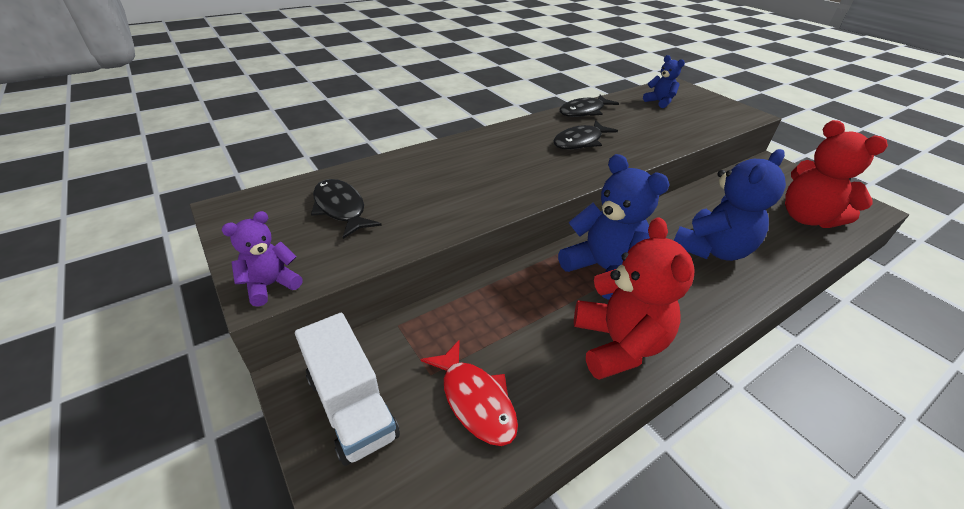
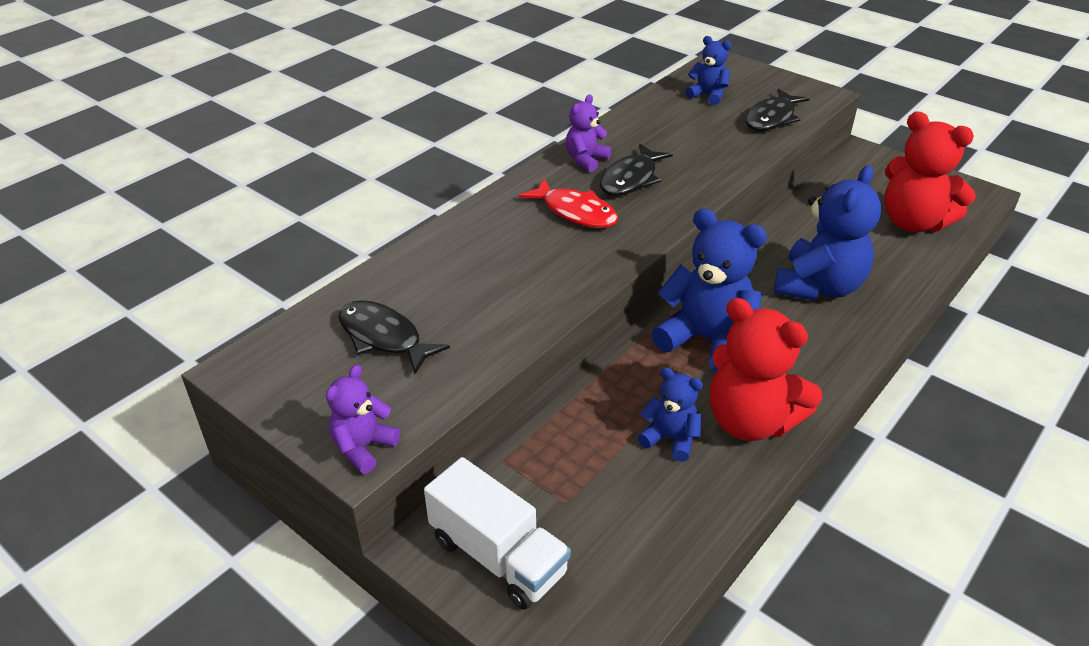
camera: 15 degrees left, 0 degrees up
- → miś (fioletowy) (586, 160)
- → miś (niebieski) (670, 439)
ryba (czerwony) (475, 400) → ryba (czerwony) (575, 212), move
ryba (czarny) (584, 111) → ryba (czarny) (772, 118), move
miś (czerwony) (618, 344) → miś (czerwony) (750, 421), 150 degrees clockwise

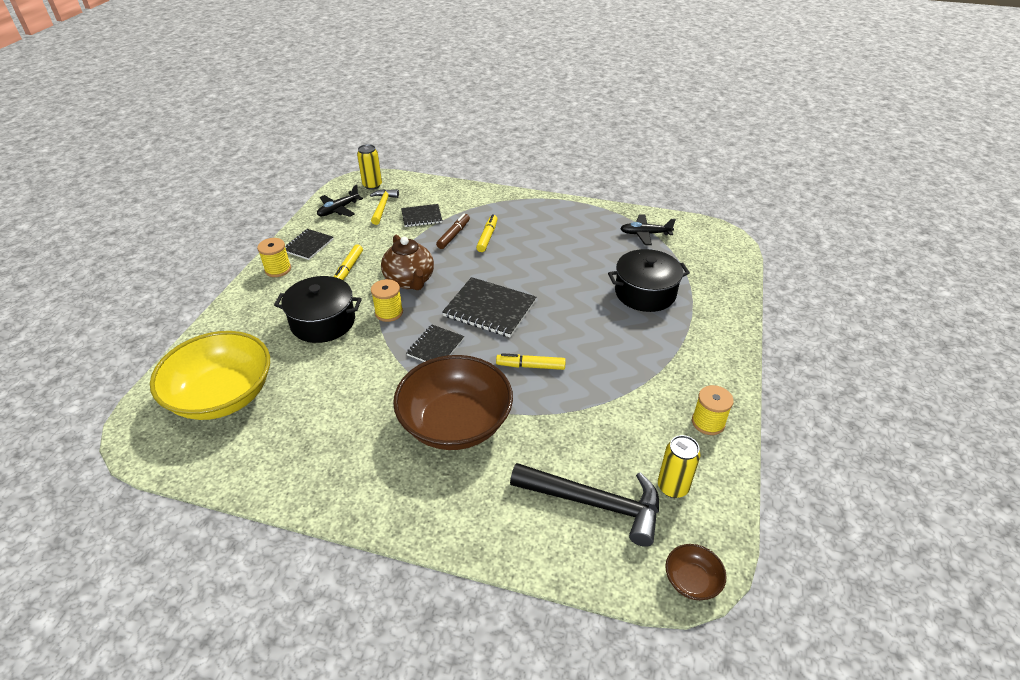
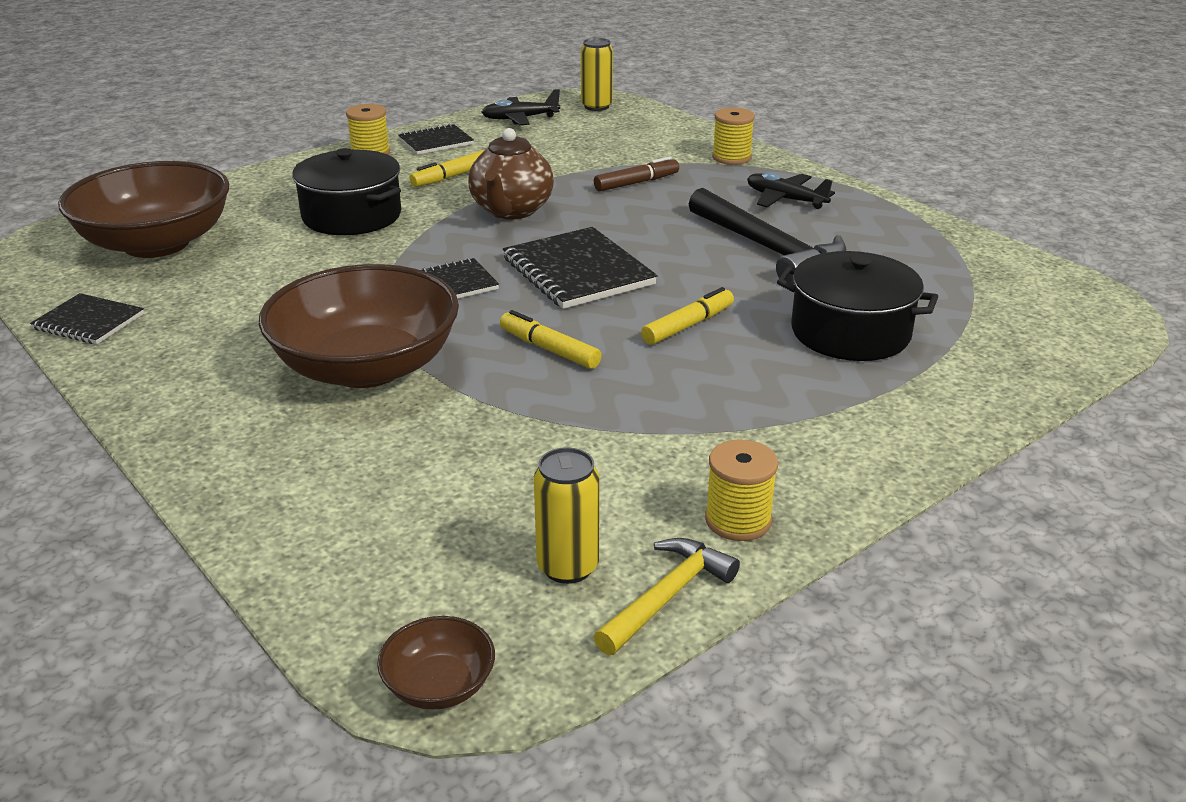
camera: 35 degrees right, 10 degrees down
młotek (żółty) (383, 206) → młotek (żółty) (667, 596), move
szpulka (żółty) (389, 313) → szpulka (żółty) (731, 157), move
zeszyt (czarny) (421, 217) → zeszyt (czarny) (89, 322), move
flamaster (żółty) (487, 237) → flamaster (żółty) (688, 325), move
młotek (czarny) (595, 503) → młotek (czarny) (769, 249), move
samolot (czarny) (645, 234) → samolot (czarny) (785, 199), move
miska (żółty) (222, 396) → miska (brązowy) (156, 243)

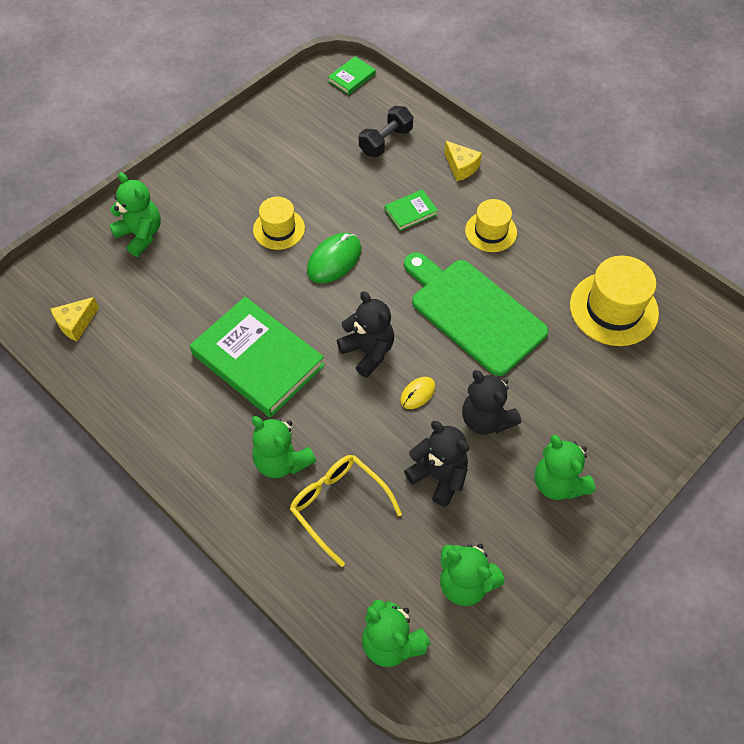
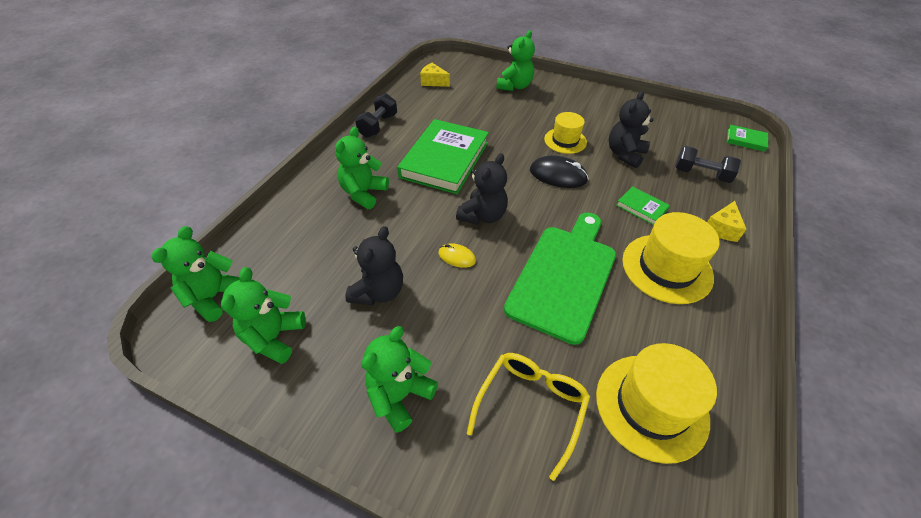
camera: 70 degrees right, 10 degrees down
- → hantel (czarny) (378, 126)
okulary (żółty) (338, 505) → okulary (żółty) (531, 406), move
miś (czarny) (486, 419) → miś (czarny) (625, 154), move
myszka (zielony) (334, 260) → myszka (czarny) (558, 175)
kapelusz (żółty) (491, 231) → kapelusz (żółty) (667, 268), x1.61

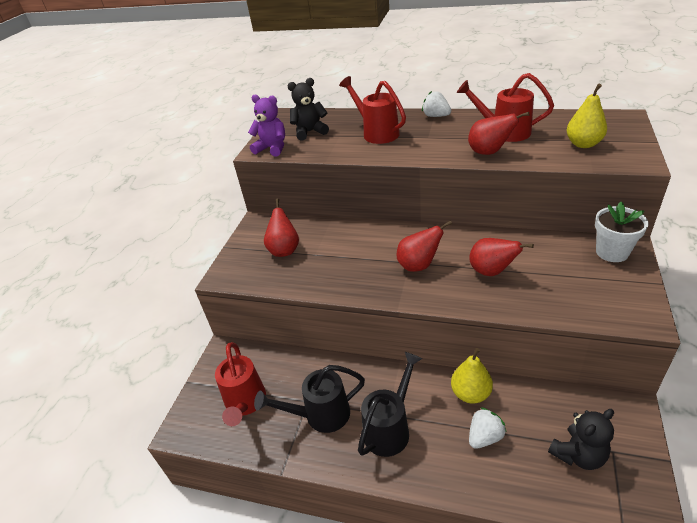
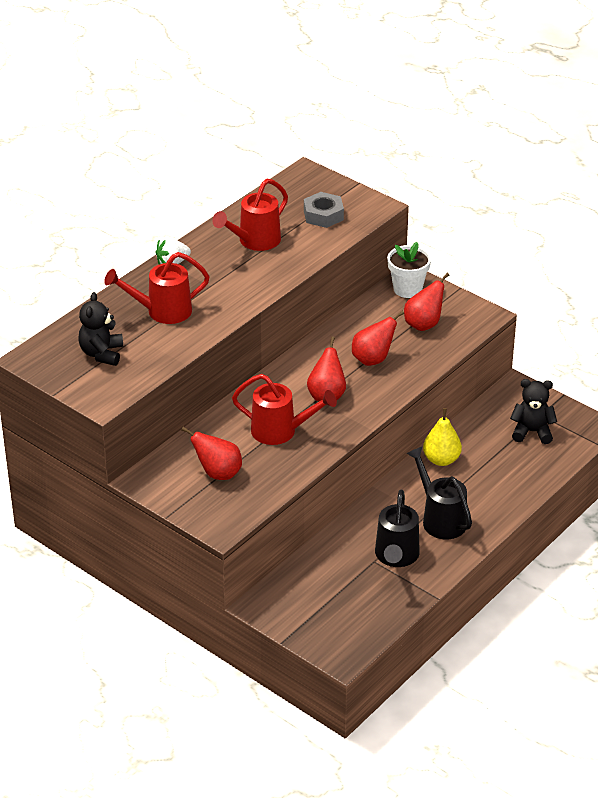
camera: 70 degrees left, 0 degrees up
miś (fioletowy) (272, 148) → -
truskawka (biały) (484, 437) → -
konewka (czerwony) (245, 403) → konewka (czerwony) (280, 431), move
gruszka (czerwony) (489, 152) → gruszka (czerwony) (424, 324), move
gruszka (żółty) (583, 144) → nakrętka (szary) (323, 215)
miś (czarny) (578, 454) → miś (czarny) (532, 432), 75 degrees counterclockwise

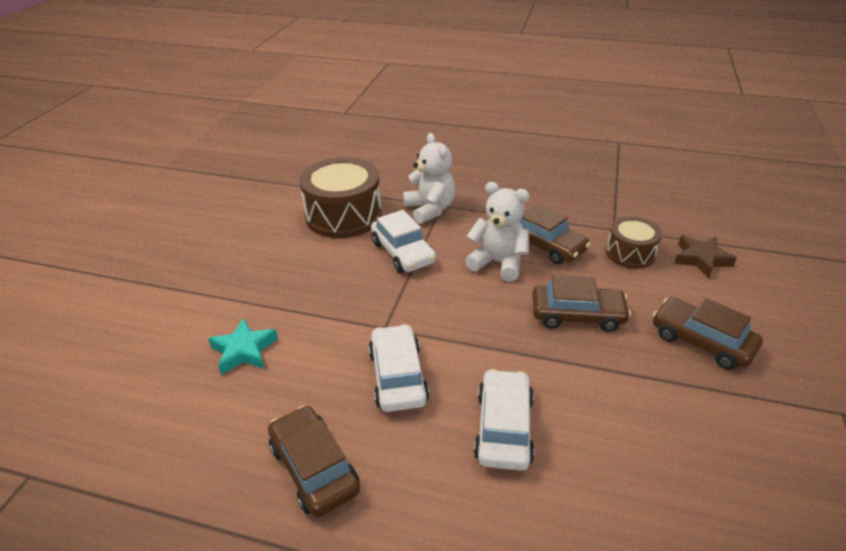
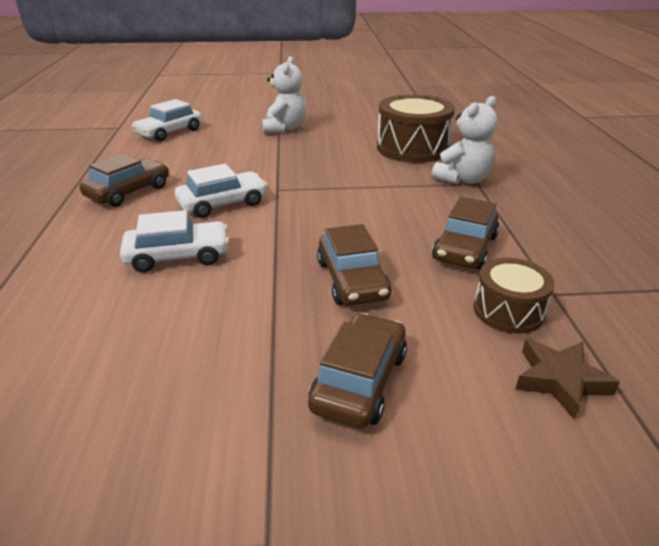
camera: 70 degrees right, 5 degrees down
gwiazda (turkusowy) (244, 350) → -
samochód (biały) (403, 252) → samochód (biały) (169, 132), move
miś (biały) (498, 263) → miś (biały) (284, 128), move

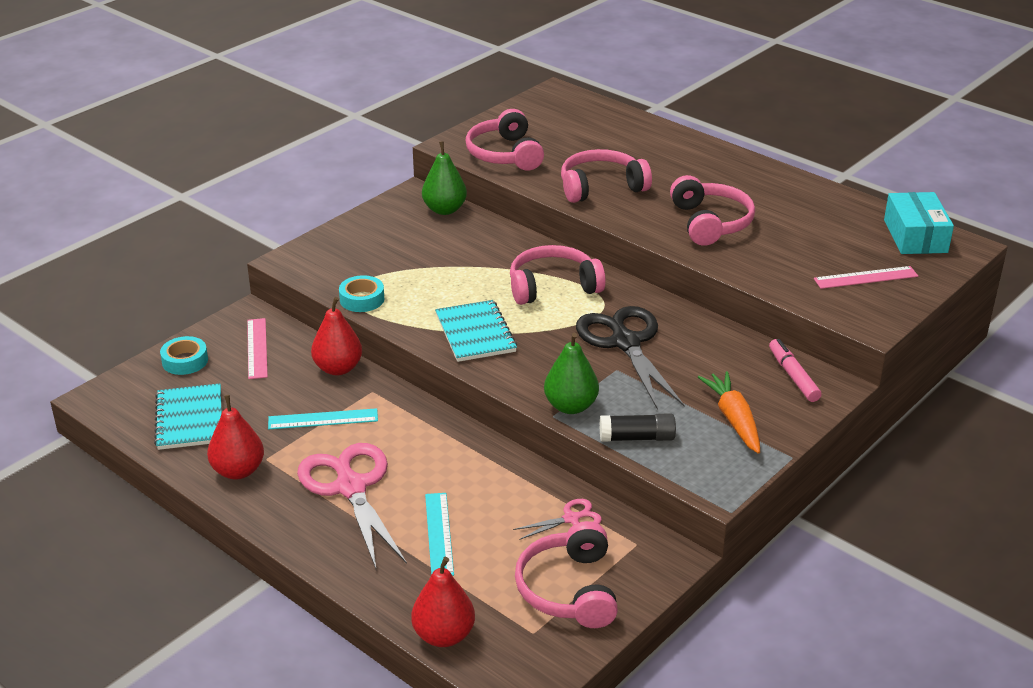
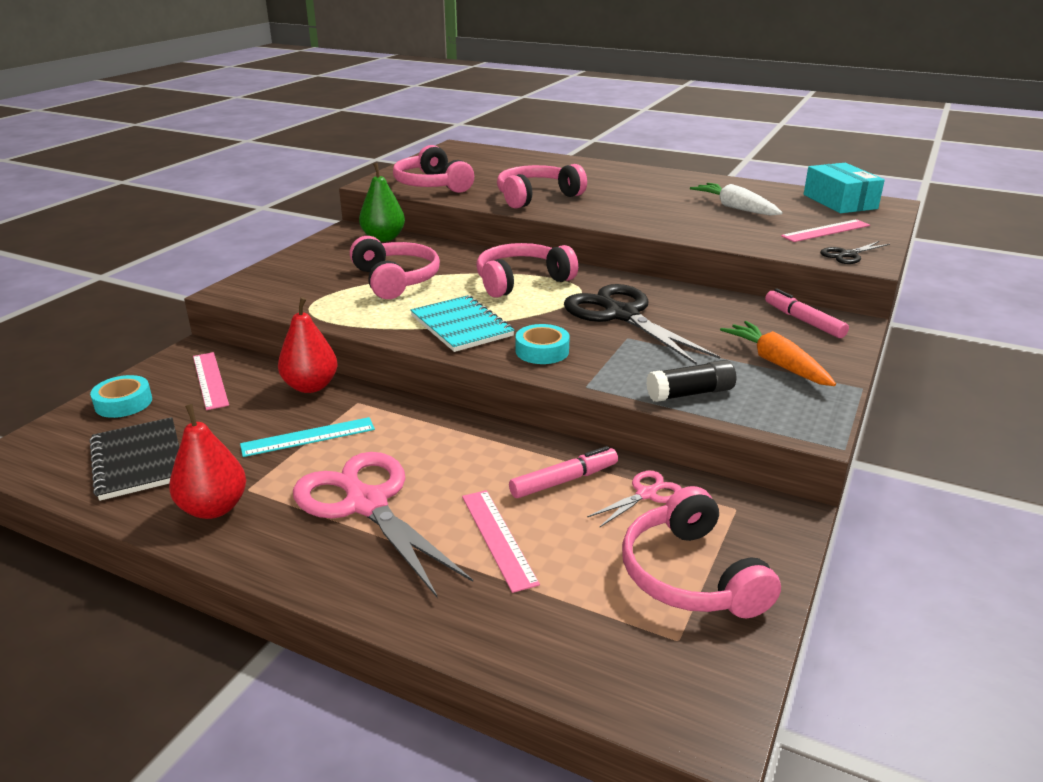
camera: 15 degrees left, 5 degrees down
gruszka (czerwony) (444, 635) → -
gruszka (zielony) (570, 406) → -
- → flamaster (różowy) (564, 480)
- → marchewka (biały) (735, 208)
- → nożyczki (czarny) (847, 255)
taśma klejąca (turkusowy) (362, 299) → taśma klejąca (turkusowy) (542, 351), move
słuchawki (różowy) (710, 223) → słuchawki (różowy) (395, 280), move
zeszyt (turkusowy) (189, 419) → zeszyt (czarny) (138, 461)
linijka (turkusowy) (439, 534) → linijka (różowy) (498, 538)

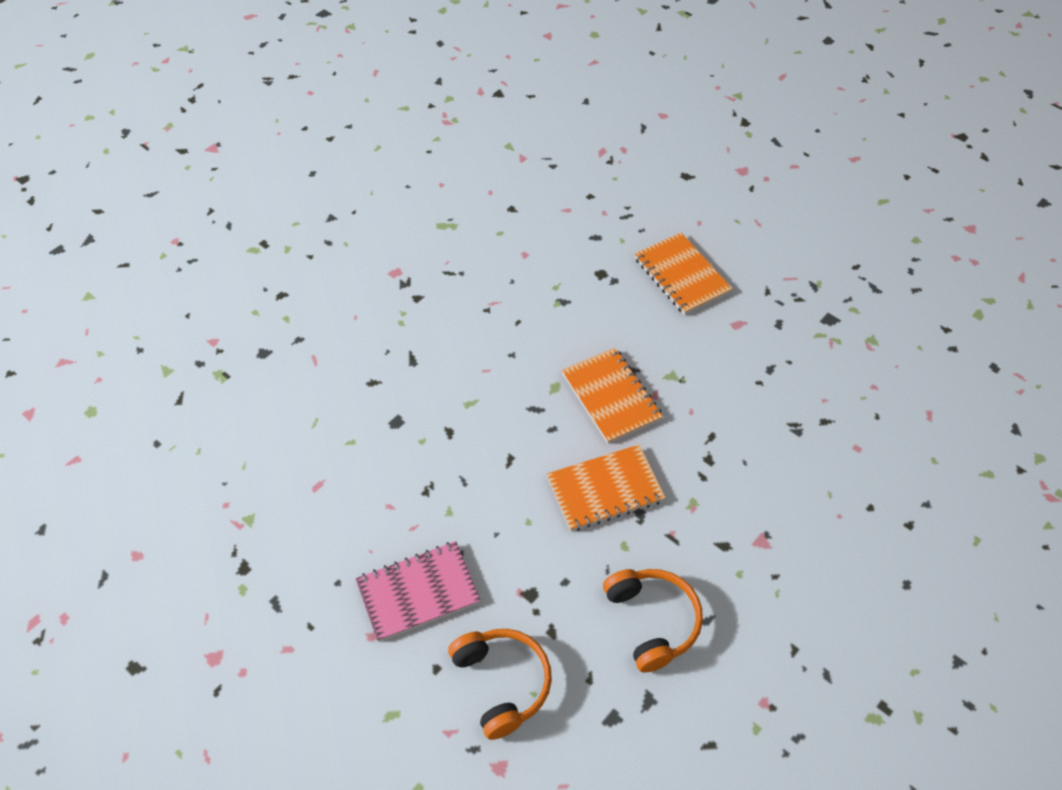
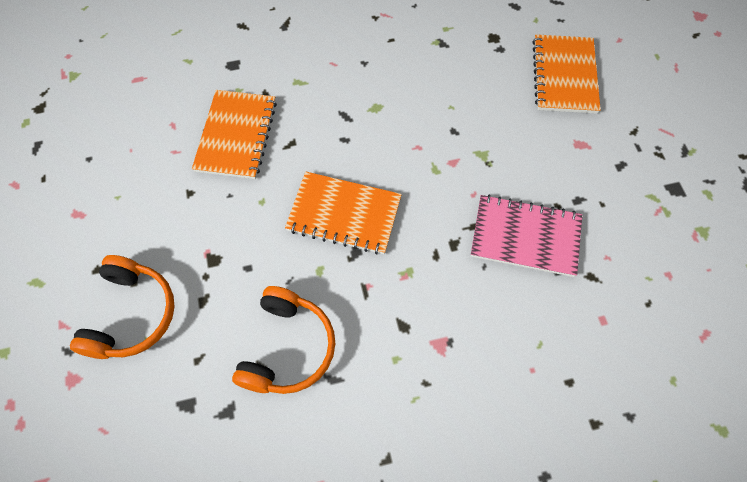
camera: 35 degrees right, 10 degrees up
zeszyt (różowy) (418, 592) → zeszyt (różowy) (525, 237), move
zeszyt (pomarańczowy) (611, 397) → zeszyt (pomarańczowy) (236, 136), move

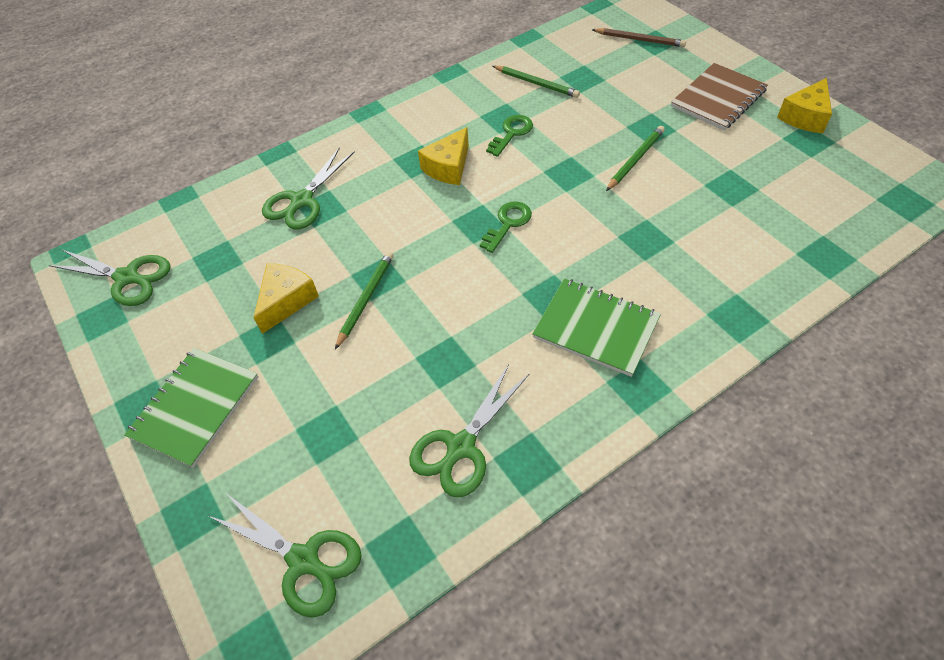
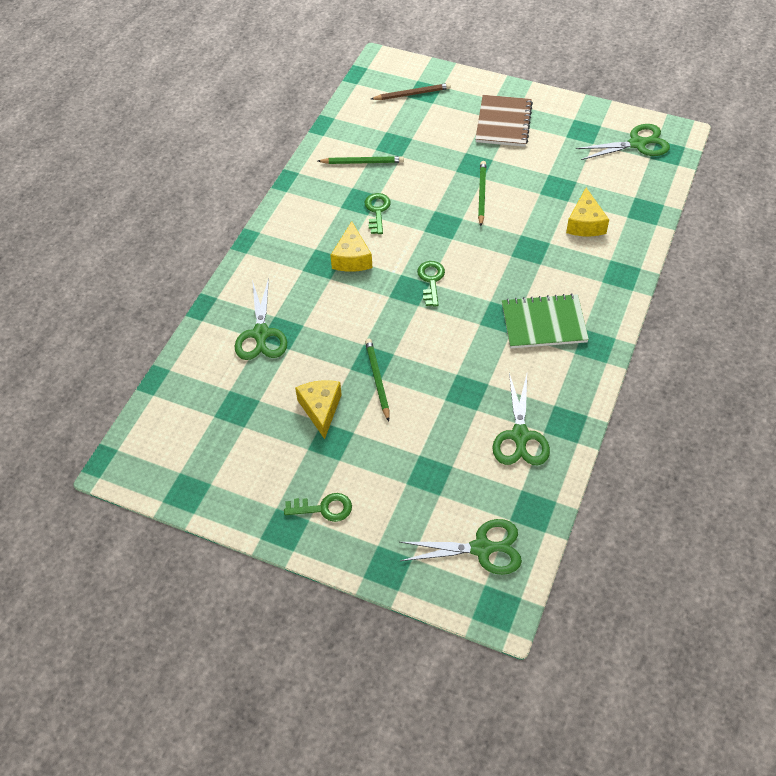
camera: 35 degrees left, 0 degrees up
nożyczki (zielony) (127, 278) → nożyczki (zielony) (637, 144), move
ser (żółty) (805, 117) → ser (żółty) (585, 223), move
zeszyt (zielony) (195, 407) → klucz (zielony) (324, 508)

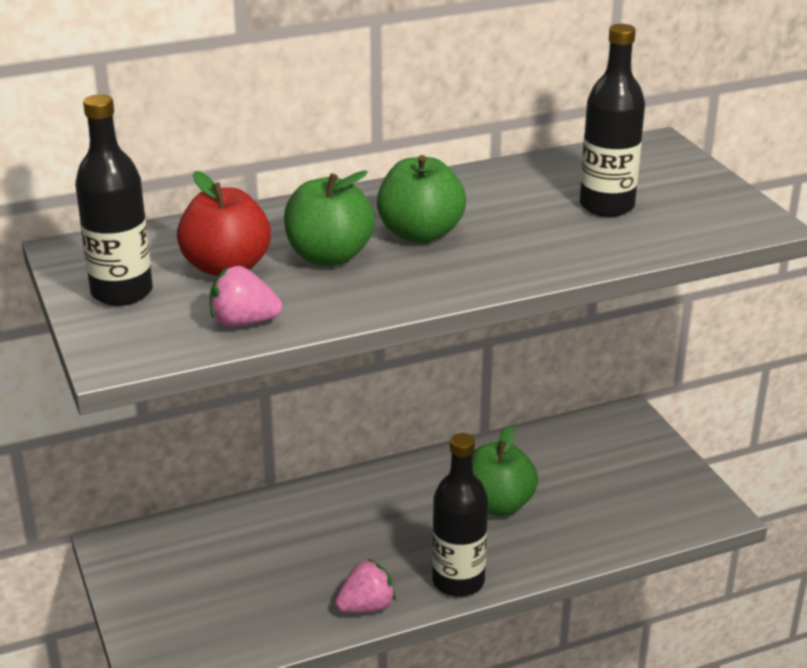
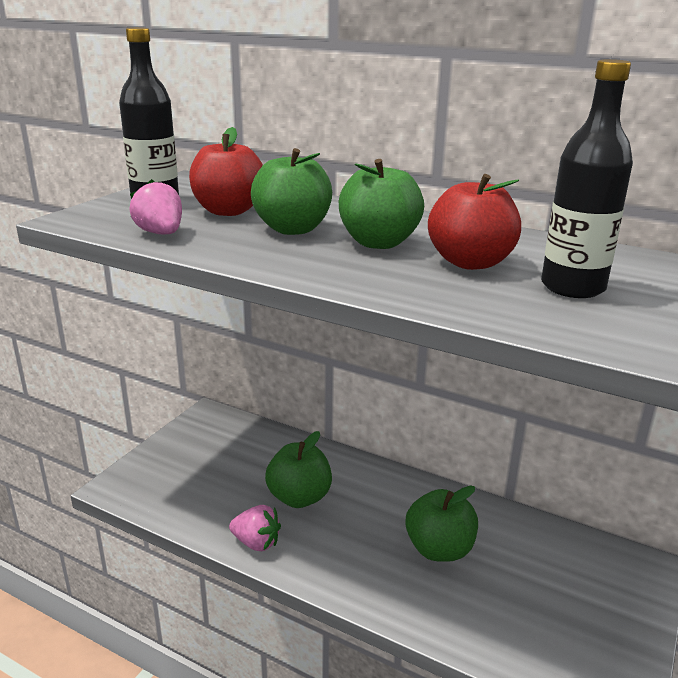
camera: 50 degrees right, 5 degrees down
butelka (czarny) (458, 581) → -
- → jabłko (zielony) (299, 497)
- → jabłko (czerwony) (470, 262)

